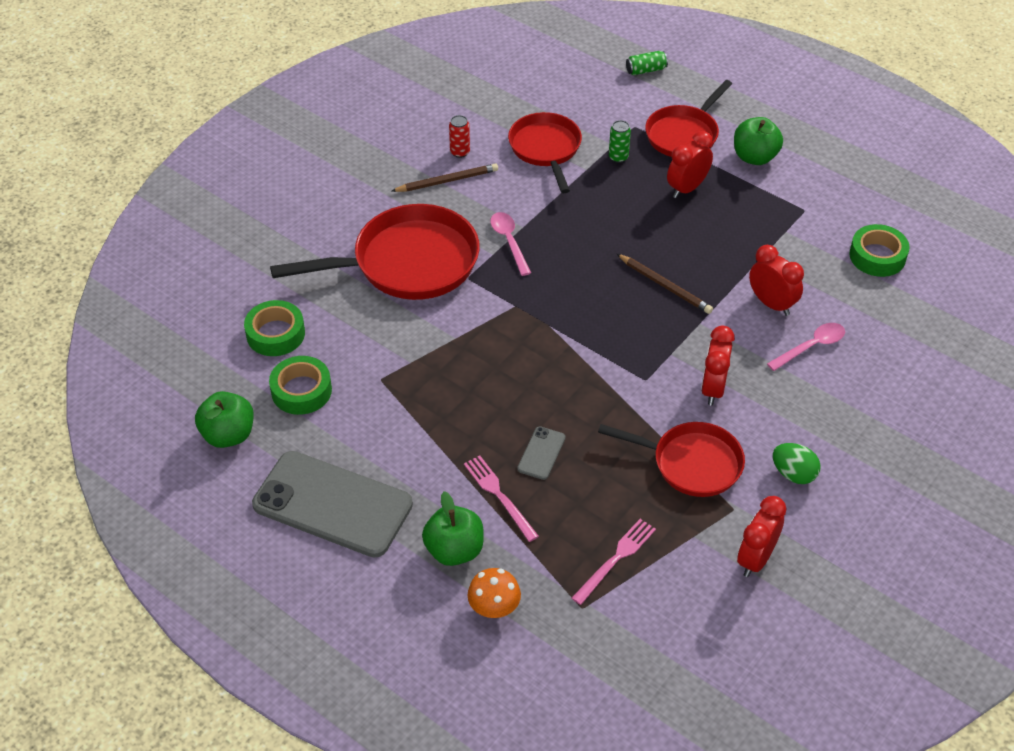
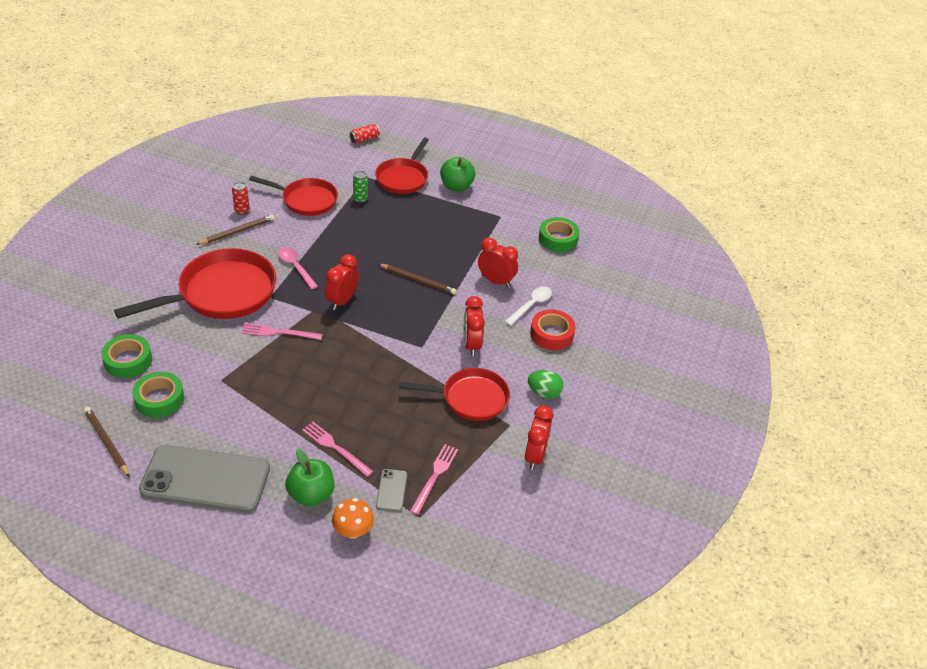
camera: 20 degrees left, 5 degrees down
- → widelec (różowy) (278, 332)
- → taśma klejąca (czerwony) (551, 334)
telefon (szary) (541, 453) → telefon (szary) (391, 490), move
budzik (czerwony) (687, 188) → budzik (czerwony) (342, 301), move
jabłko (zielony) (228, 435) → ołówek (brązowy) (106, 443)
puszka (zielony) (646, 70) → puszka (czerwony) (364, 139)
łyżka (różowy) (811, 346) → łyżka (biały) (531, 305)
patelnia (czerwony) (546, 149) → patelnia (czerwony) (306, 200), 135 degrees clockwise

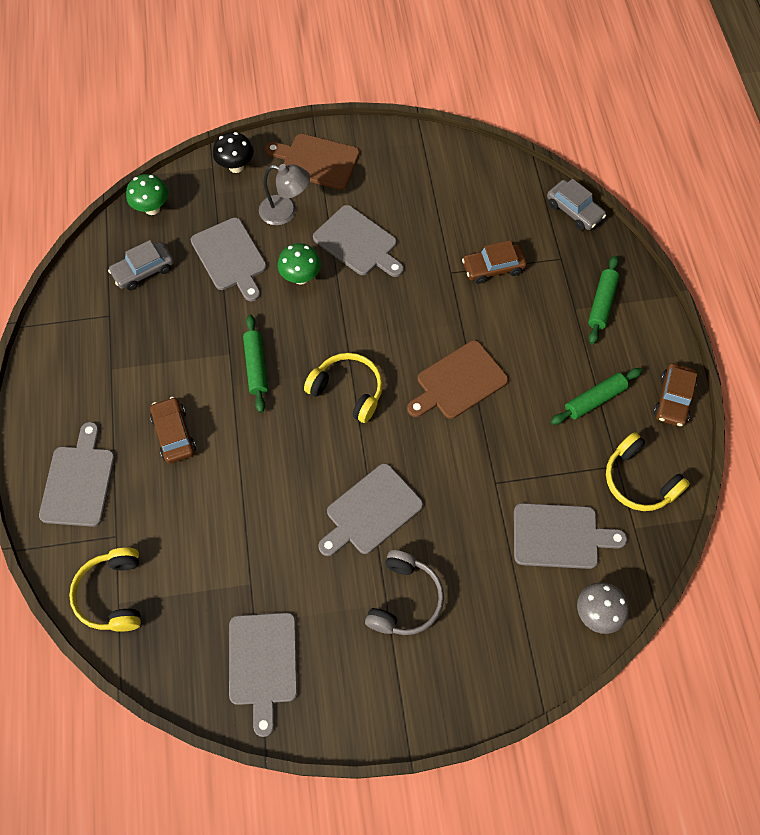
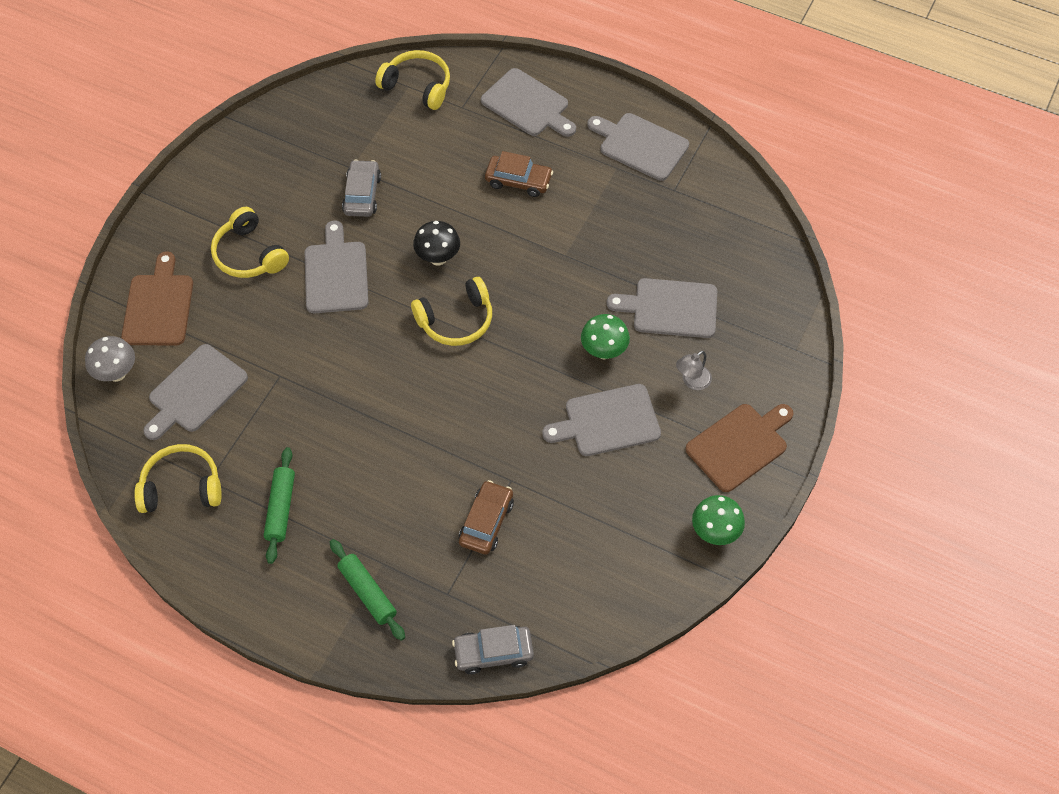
camera: 125 degrees right, 5 degrees down
wałek do ciasta (zielony) (256, 366) → -
samochód (brązowy) (673, 399) → -
samochód (szary) (143, 270) → samochód (szary) (362, 194), move
grzyb (zielony) (152, 208) → grzyb (zielony) (715, 532), move
grzyb (czarny) (236, 166) → grzyb (czarny) (438, 258), move
deska do krojenia (szary) (263, 663) → deska do krojenia (szary) (640, 145), move
deska do krojenia (brązowy) (458, 382) → deska do krojenia (brązowy) (158, 306), move
słuchawki (szary) (404, 599) → słuchawki (żółty) (249, 254)
lampka (szary) (286, 212) → lampka (szary) (692, 381), x0.65

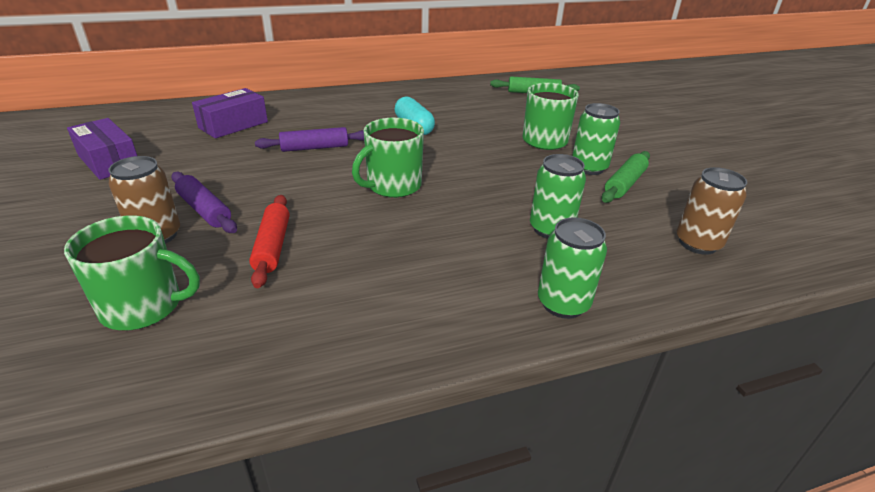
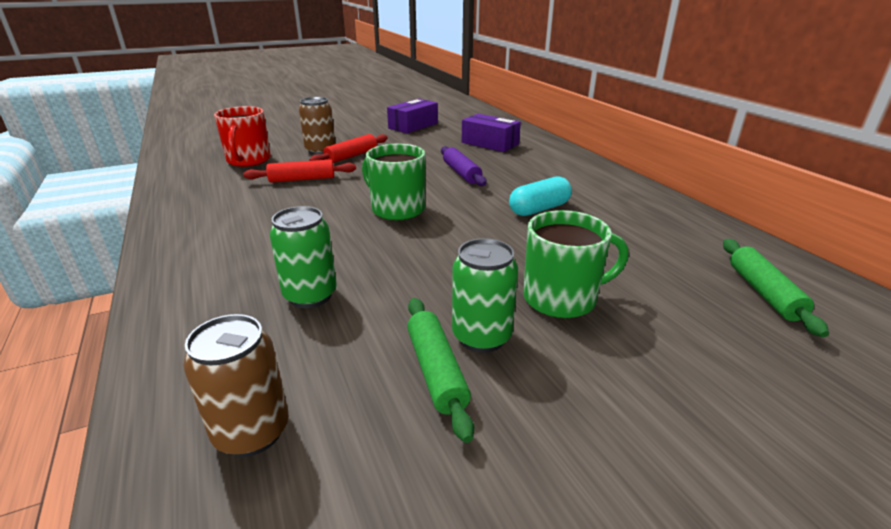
camera: 85 degrees right, 5 degrees down
puszka (zielony) (563, 303) → -
kubek (zielony) (144, 306) → kubek (czerwony) (248, 160)
wałek do ciasta (fioletowy) (204, 210) → wałek do ciasta (czerwony) (351, 156)
wałek do ciasta (zielony) (624, 184) → wałek do ciasta (zielony) (436, 371), 45 degrees clockwise

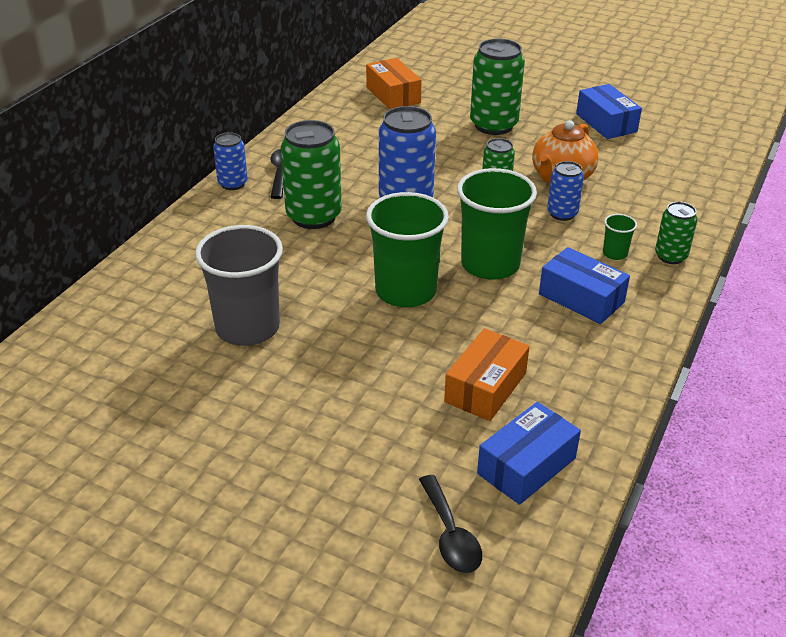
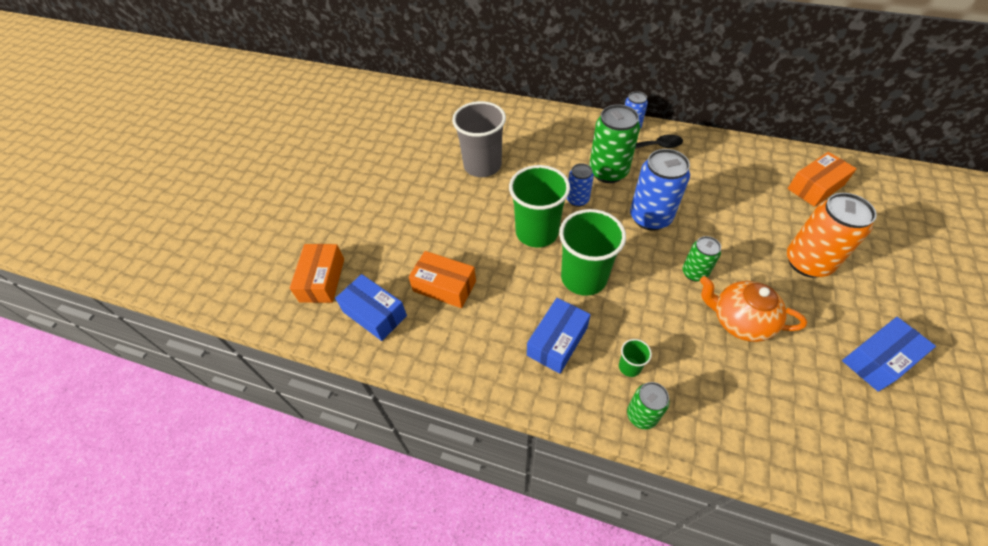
camera: 85 degrees right, 15 degrees up
puszka (niebieski) (562, 213) → puszka (niebieski) (577, 200), move
łyżka (czarny) (450, 535) → pudełko (pomarańczowy) (322, 280)
puszka (zielony) (493, 125) → puszka (pomarańczowy) (807, 262)

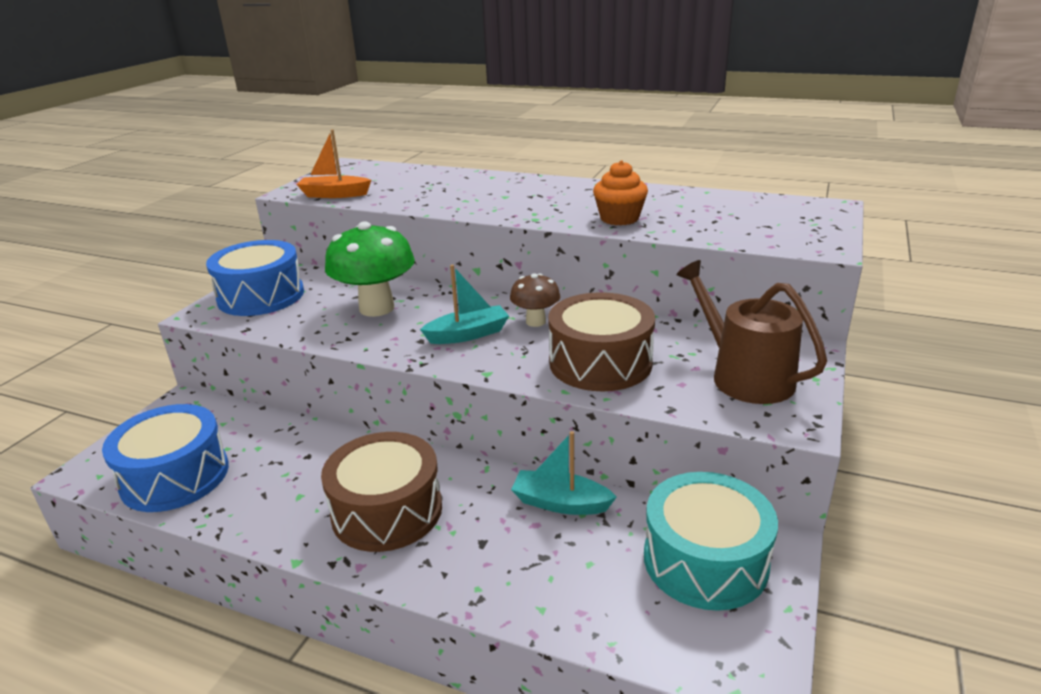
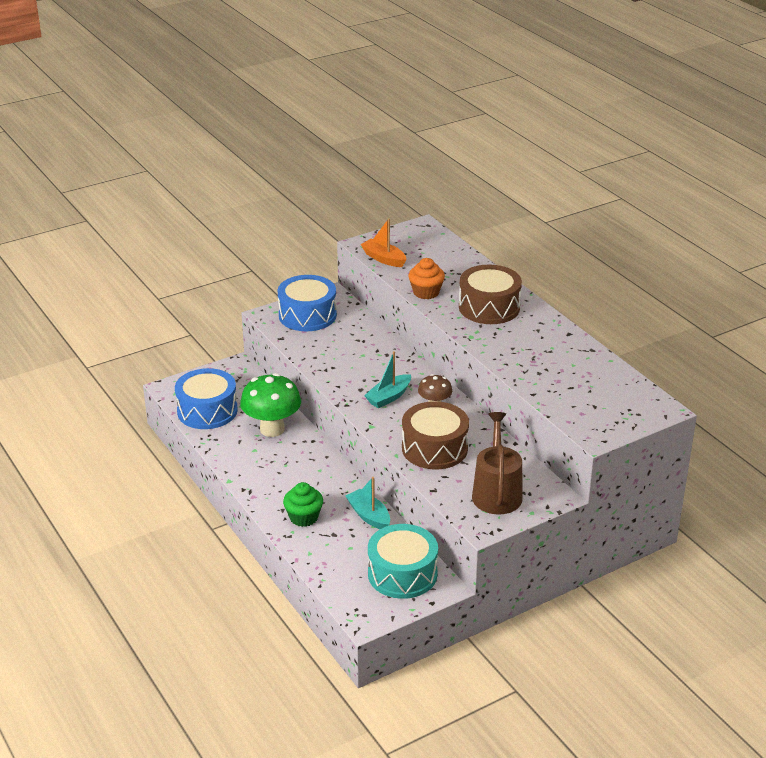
camera: 35 degrees right, 5 degrees up
- → muffinka (zielony) (303, 517)
bęben (brązowy) (387, 511) → bęben (brązowy) (489, 307), move
grzyb (zielony) (377, 308) → grzyb (zielony) (272, 429), move
muffinka (pomarańczowy) (619, 218) → muffinka (pomarańczowy) (426, 292), move
łódka (turkusowy) (468, 334) → łódka (turkusowy) (389, 397), 120 degrees clockwise

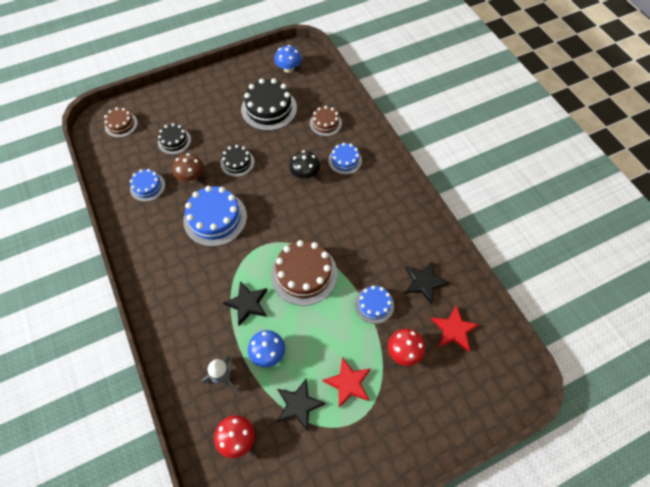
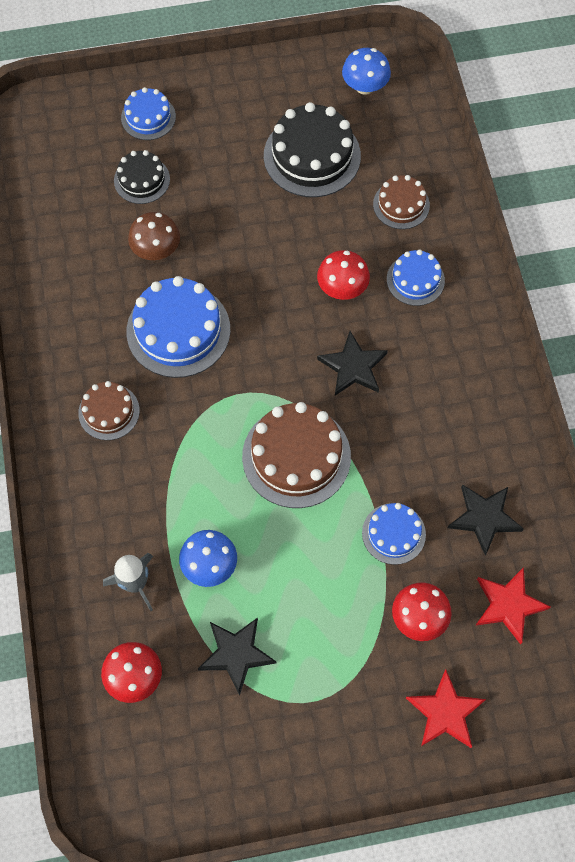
camera: 15 degrees right, 5 degrees up
tort (czarny) (237, 163) → -
tort (brązowy) (121, 125) → tort (brązowy) (109, 412), move
tort (niebieski) (147, 187) → tort (niebieski) (148, 117), move
gwiazda (czarny) (247, 303) → gwiazda (czarny) (353, 366), move
gwiazda (czerwony) (348, 383) → gwiazda (czerwony) (445, 712), move
grzyb (czarny) (305, 174) → grzyb (czerwony) (342, 288)

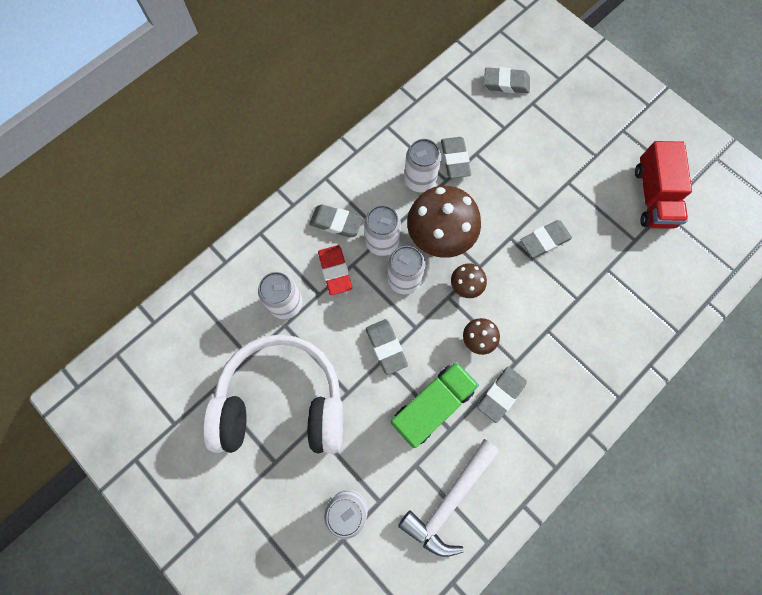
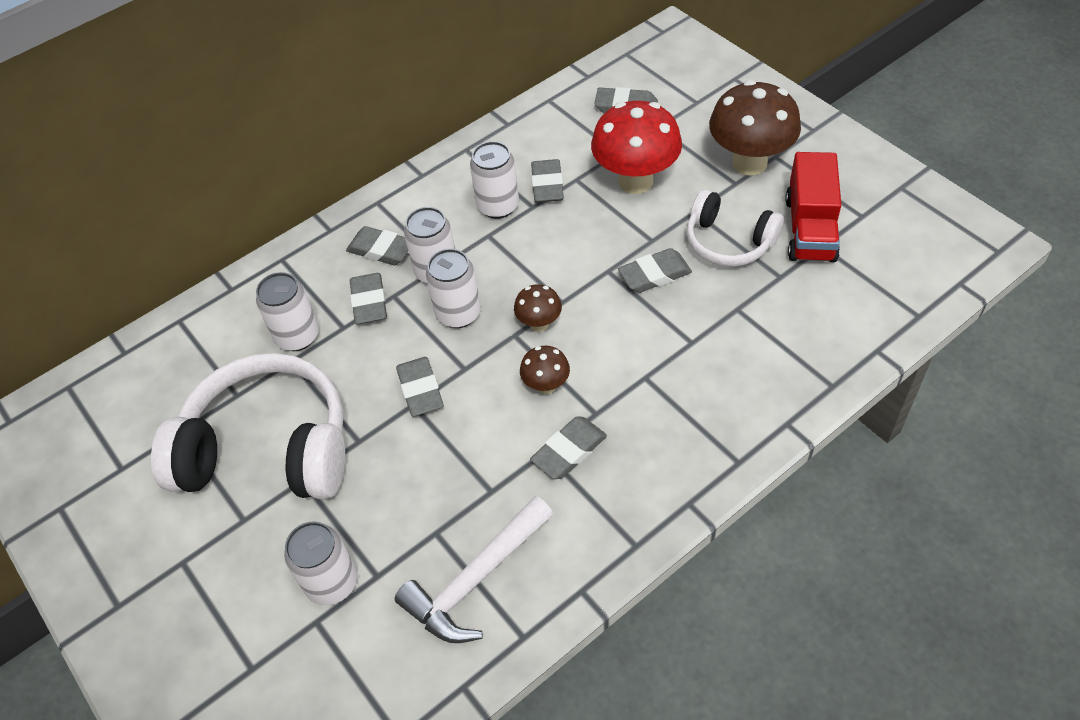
camera: 10 degrees right, 20 degrees down
ciężarówka (zielony) (432, 406) → -
- → grzyb (czerwony) (635, 181)
- → słuchawki (biały) (728, 242)
grzyb (brązowy) (439, 238) → grzyb (brązowy) (749, 163), move
gumka do mazania (czerwony) (335, 271) → gumka do mazania (szary) (369, 302)

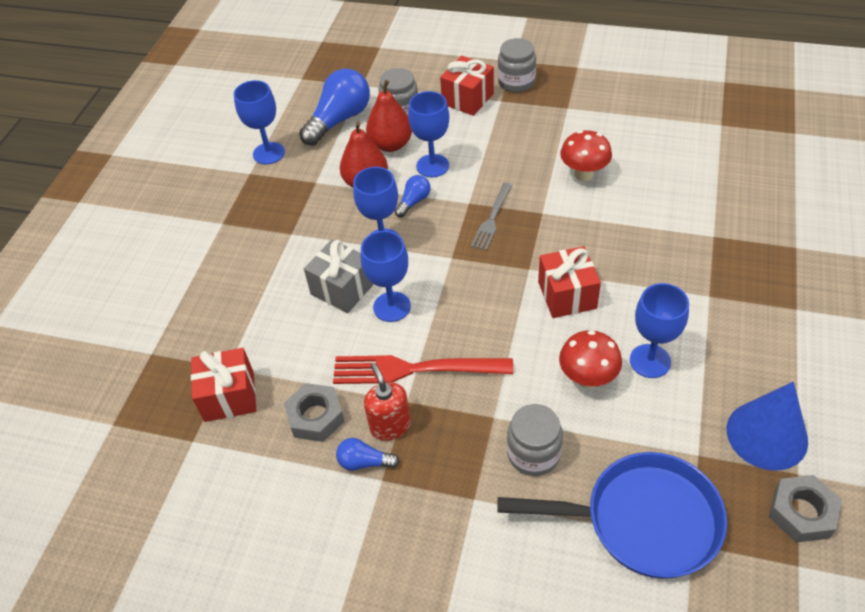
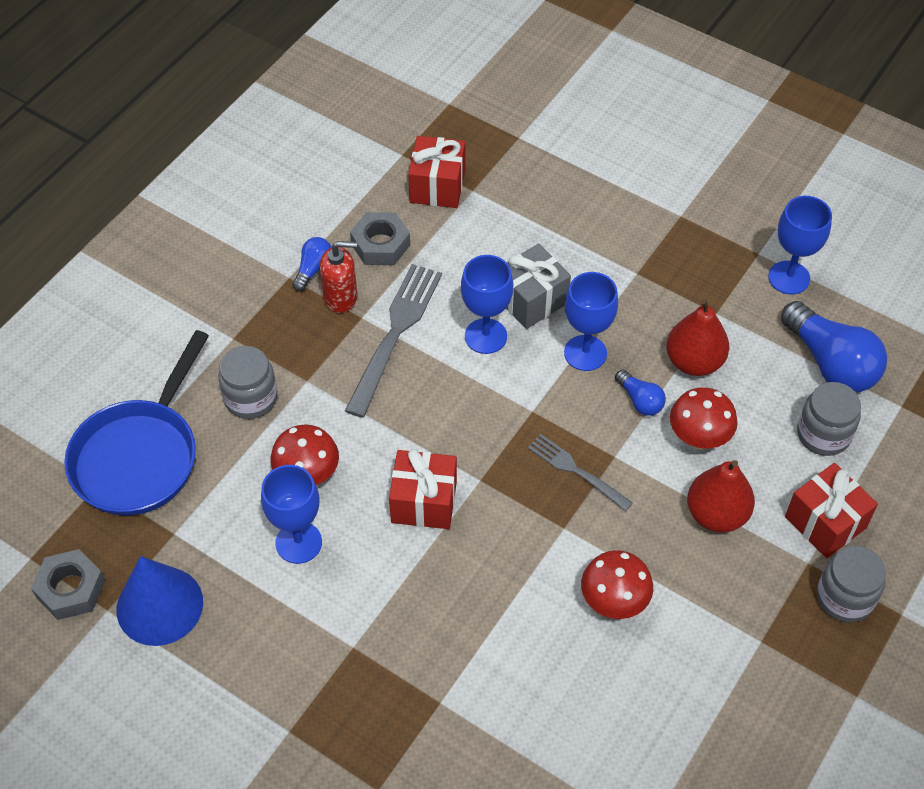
camera: 105 degrees right, 5 degrees up
gruszka (czerwony) (391, 144) → gruszka (czerwony) (716, 514), move
kielich (niebieski) (432, 166) → grzyb (czerwony) (698, 439)
widelec (czerwony) (414, 369) → widelec (szary) (395, 333)

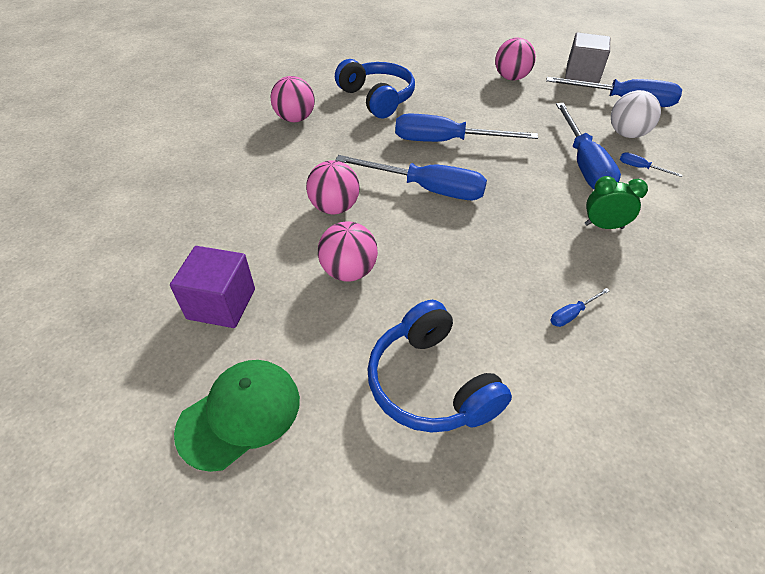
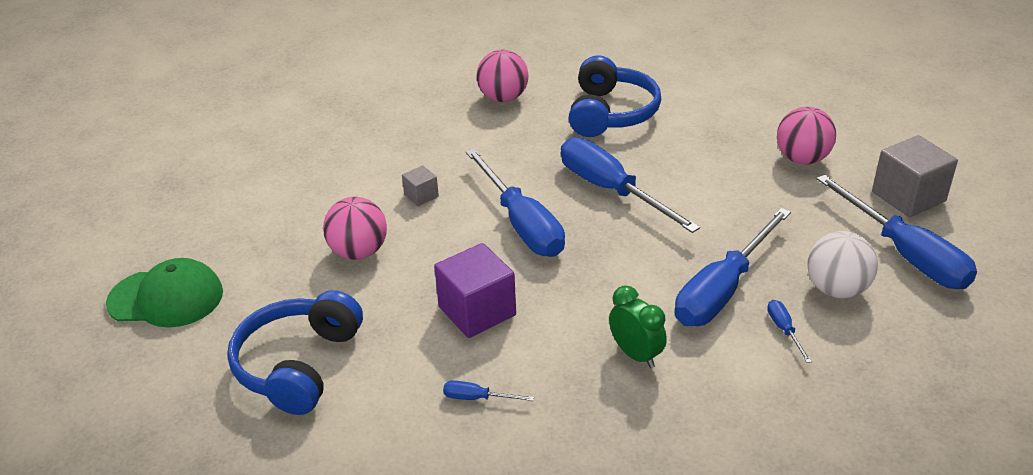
camera: 45 degrees right, 10 degrees down
sześcian (fioletowy) (221, 304) → sześcian (fioletowy) (477, 311), move
piłka (różowy) (334, 208) → sześcian (szary) (421, 196)

